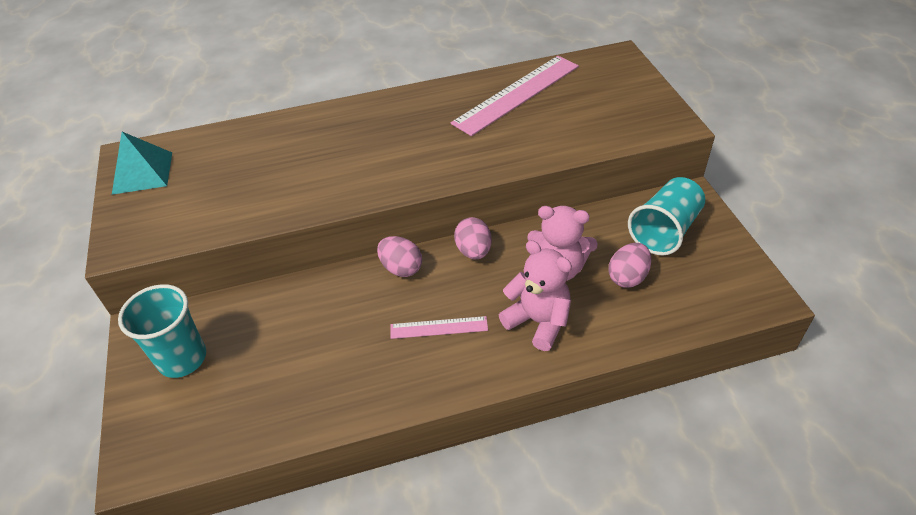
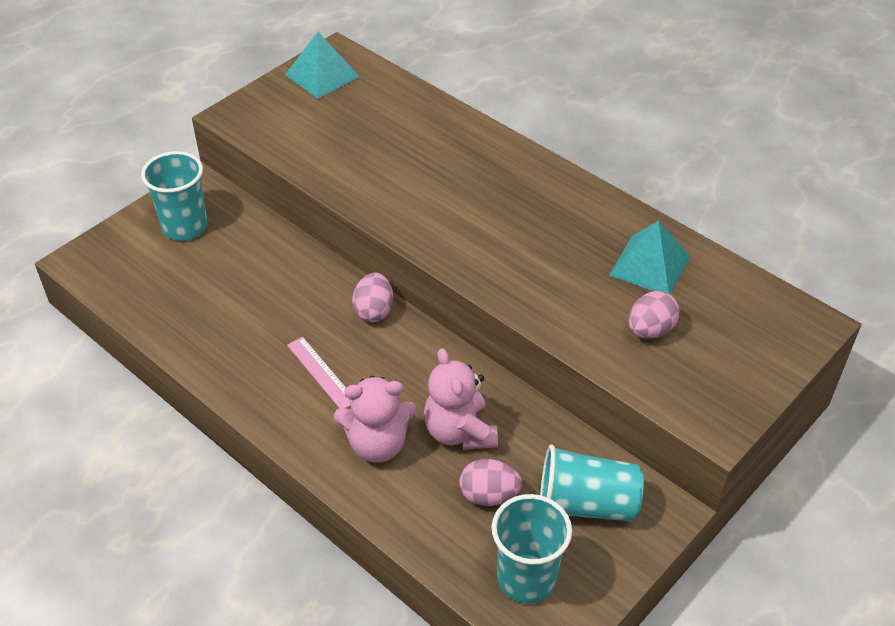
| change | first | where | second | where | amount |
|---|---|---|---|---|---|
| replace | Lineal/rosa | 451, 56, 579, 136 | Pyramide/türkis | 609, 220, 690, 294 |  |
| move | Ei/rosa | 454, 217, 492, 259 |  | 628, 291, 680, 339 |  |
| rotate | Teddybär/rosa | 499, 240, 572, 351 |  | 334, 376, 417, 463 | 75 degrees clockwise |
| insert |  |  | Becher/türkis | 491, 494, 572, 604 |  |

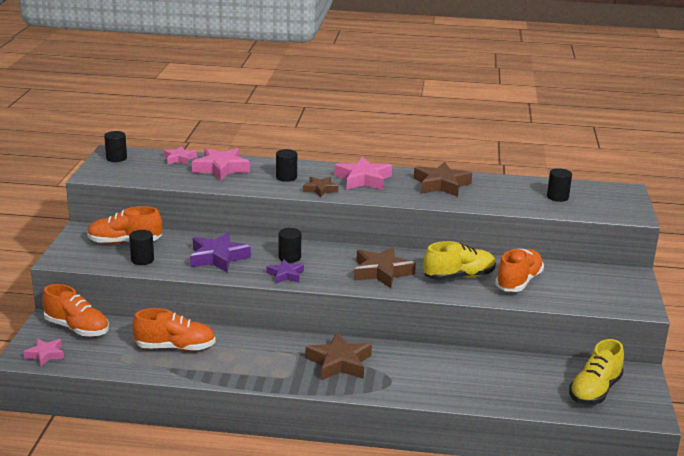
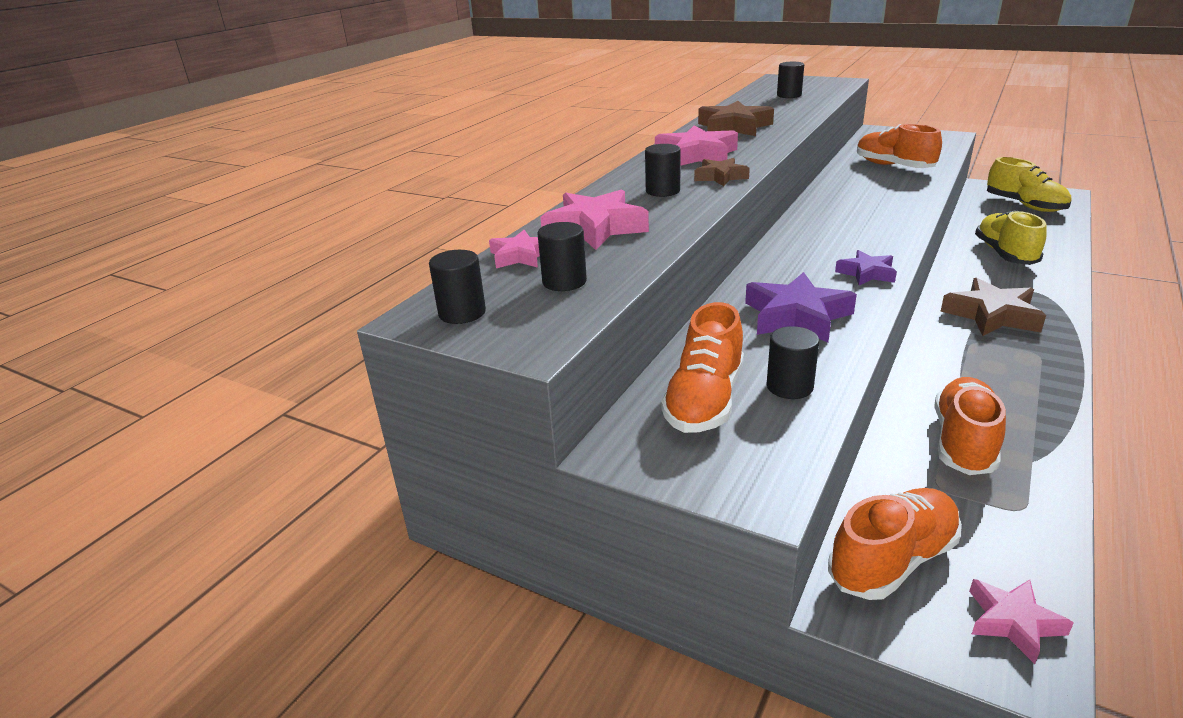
| change | first | where | second | where | amount |
|---|---|---|---|---|---|
| move | Vollzylinder/schwarz | 279, 228, 301, 263 |  | 537, 222, 587, 291 |  |
| delete | Stern/braun | 354, 247, 416, 288 |  |  |  |
| move | Schuh/gelb | 424, 241, 496, 281 |  | 975, 210, 1047, 265 |  |

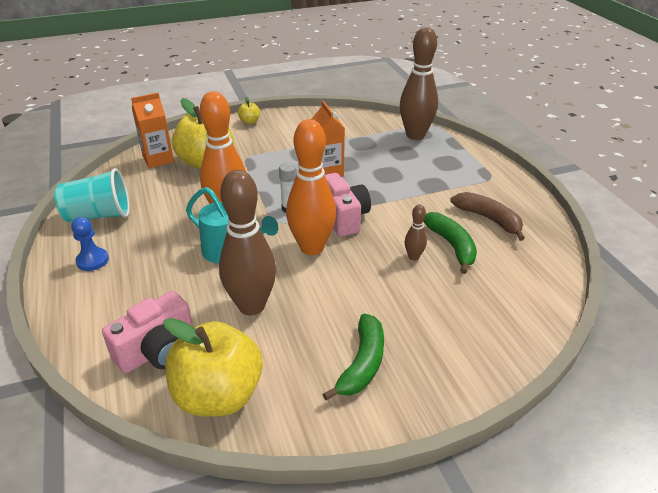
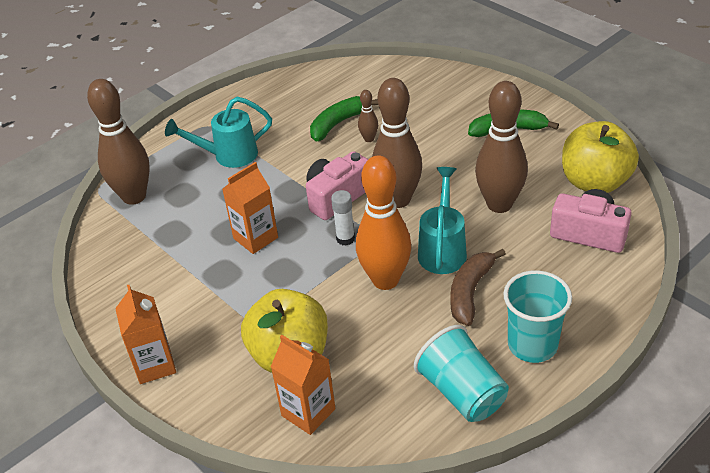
| change | first | where | second | where | amount |
|---|---|---|---|---|---|
| replace | Bauer/blau | 71, 217, 109, 271 | Becher/türkis | 503, 270, 572, 363 |  |
| replace | Apfel/gelb | 238, 97, 260, 124 | Getränkekarton/orange | 115, 285, 176, 384 |  |
| recolor | Bowlingkegel/orange | 286, 119, 336, 255 | Bowlingkegel/braun | 372, 78, 422, 208 |  |
| move | Banane/braun | 450, 192, 525, 241 |  | 450, 249, 506, 326 |  |
| insert |  |  | Gießkanne/türkis | 165, 97, 272, 168 |  |

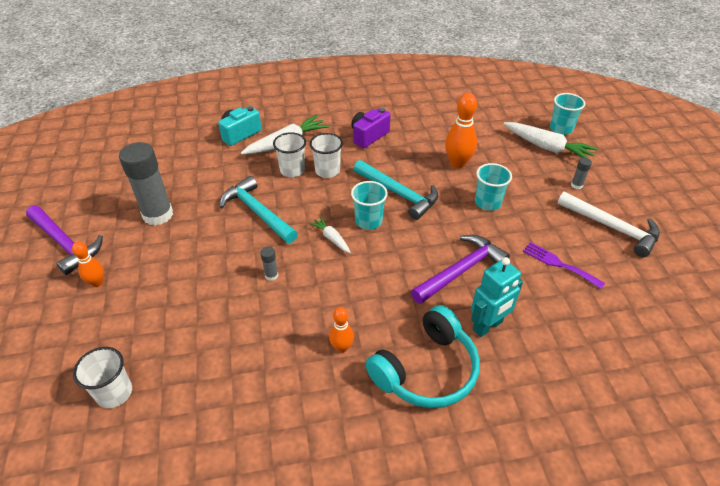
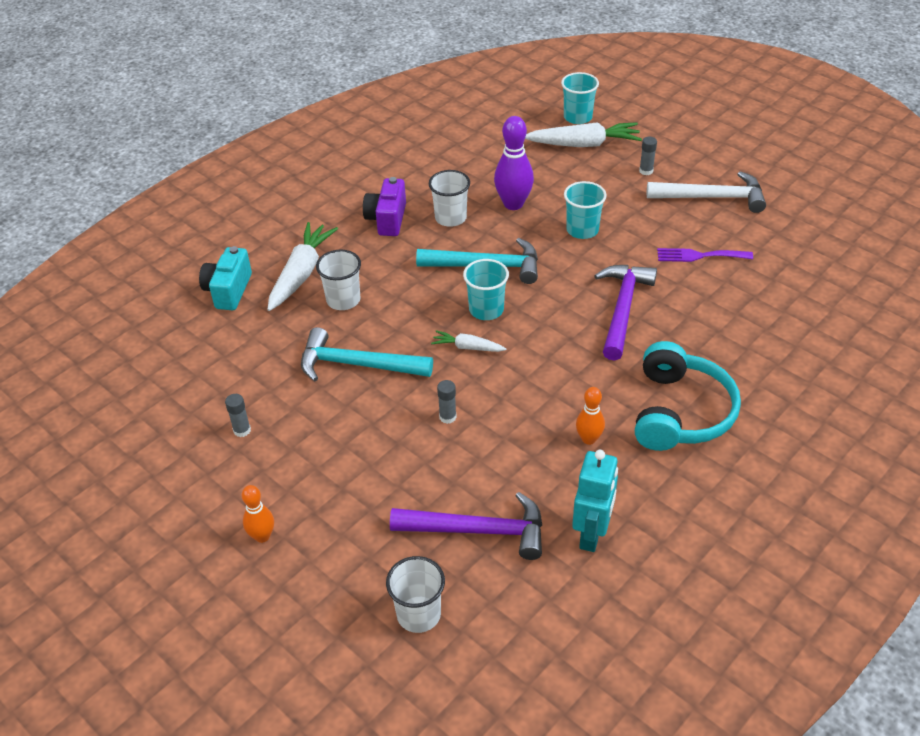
| change | first | where | second | where | amount |
|---|---|---|---|---|---|
| move | Hammer/lila | 26, 205, 103, 275 |  | 390, 492, 542, 560 |  |
| resize | Klebestift/grau | 119, 142, 173, 226 |  | 225, 394, 251, 437 | x0.41 |
| move | Becher/weiß | 310, 133, 343, 178 |  | 429, 170, 470, 227 |  |
| recolor | Bowlingkegel/orange | 445, 93, 477, 169 | Bowlingkegel/lila | 494, 116, 534, 210 |  |
| move | Roboter/türkis | 471, 257, 523, 337 |  | 572, 450, 618, 552 |  |

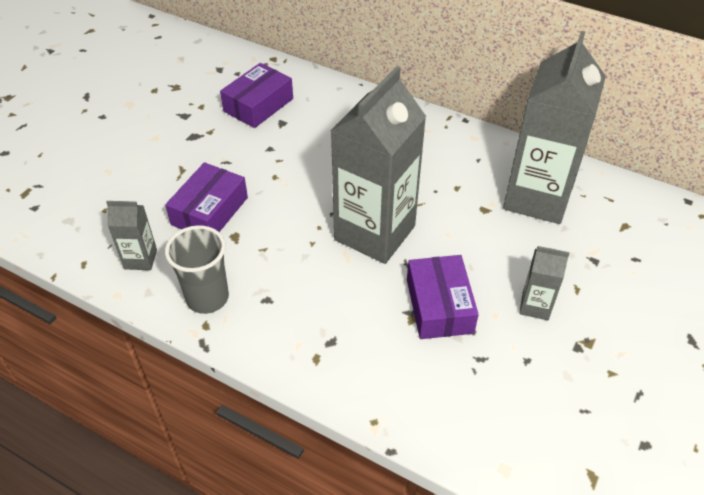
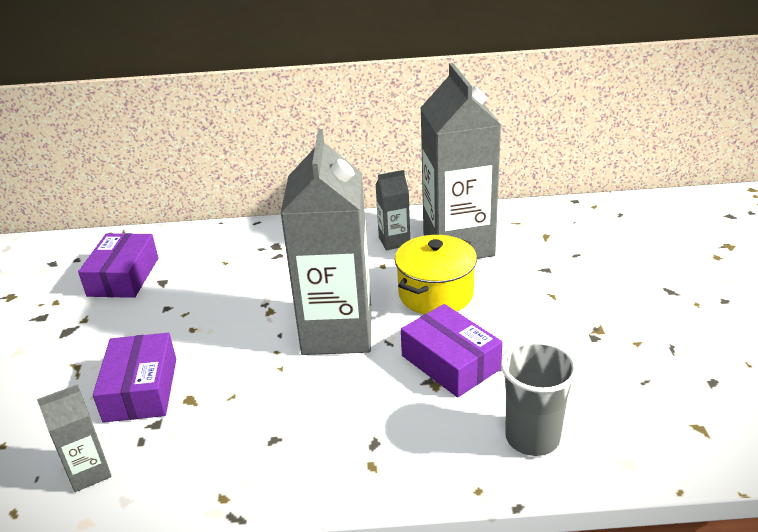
| change | first | where | second | where | amount |
|---|---|---|---|---|---|
| move | Becher/grau | 165, 225, 229, 314 |  | 501, 340, 578, 456 |  |
| move | Getränkekarton/grau | 519, 246, 570, 320 |  | 376, 170, 410, 250 |  |
| insert |  |  | Kochtopf/gelb | 395, 235, 477, 314 |  |

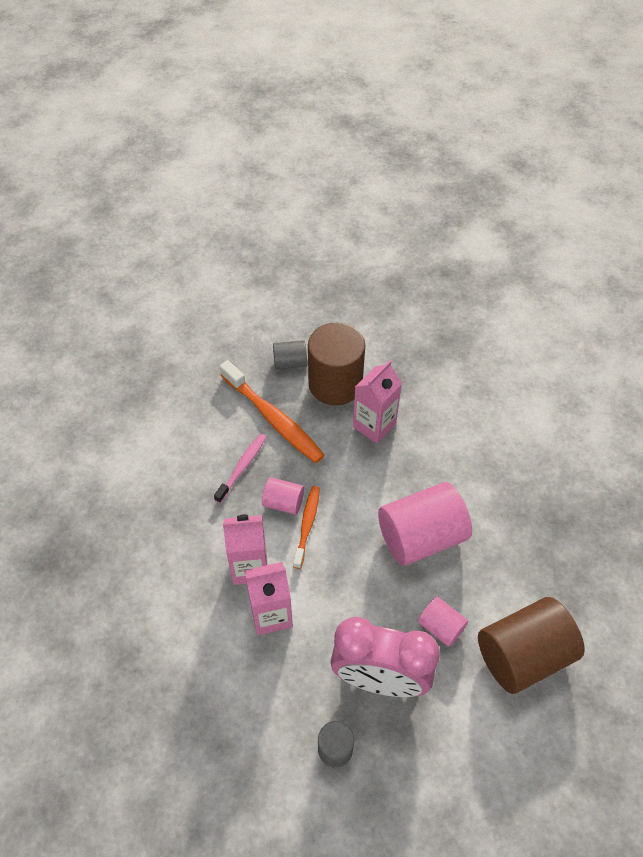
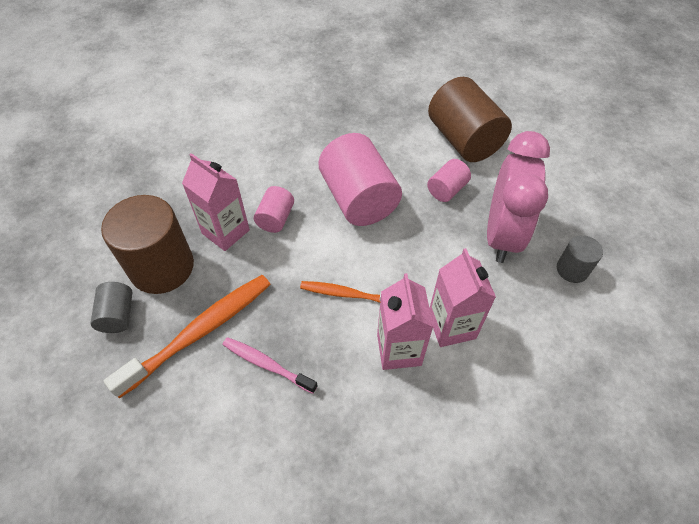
| change | first | where | second | where | amount |
|---|---|---|---|---|---|
| move | Vollzylinder/rosa | 262, 477, 304, 515 |  | 254, 186, 294, 233 |  |

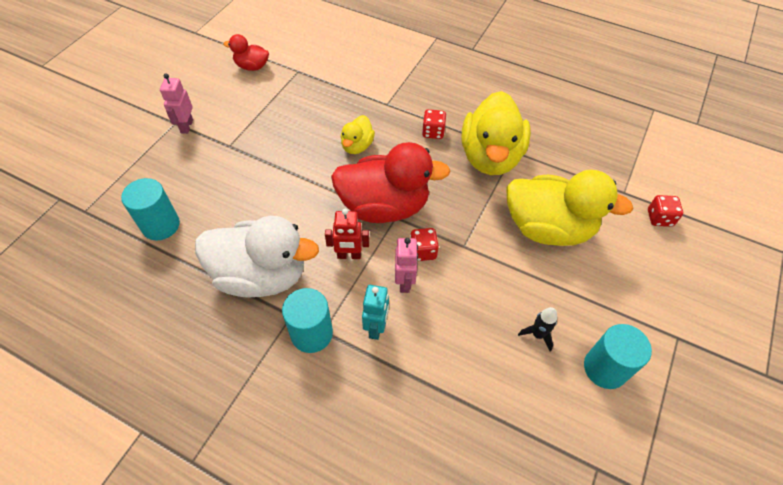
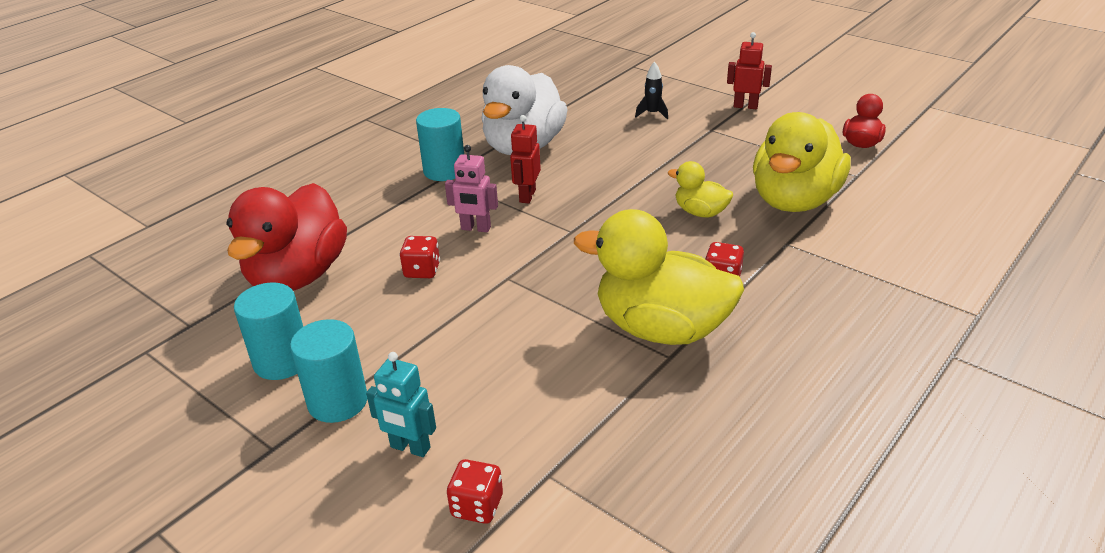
| change | first | where | second | where | amount |
|---|---|---|---|---|---|
| move | Vollzylinder/türkis | 121, 178, 180, 240 |  | 290, 319, 367, 423 |  |
| recolor | Roboter/rosa | 160, 73, 193, 134 | Roboter/rot | 727, 32, 772, 109 |  |
| move | Ente/rot | 331, 142, 450, 223 |  | 226, 183, 347, 291 |  |
| move | Roboter/türkis | 362, 285, 389, 340 |  | 366, 352, 436, 457 |  |
| move | Spielwürfel/rot | 410, 228, 439, 261 |  | 400, 236, 440, 278 |  |
| move | Ente/gelb | 506, 170, 634, 246 |  | 753, 112, 851, 212 |  |
| move | Rakete/schwarz | 518, 307, 557, 352 |  | 635, 61, 668, 119 |  |

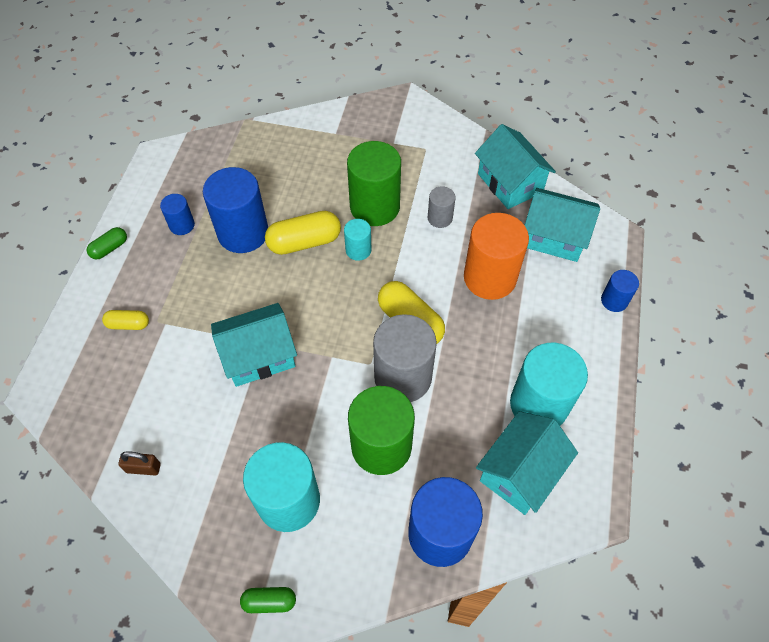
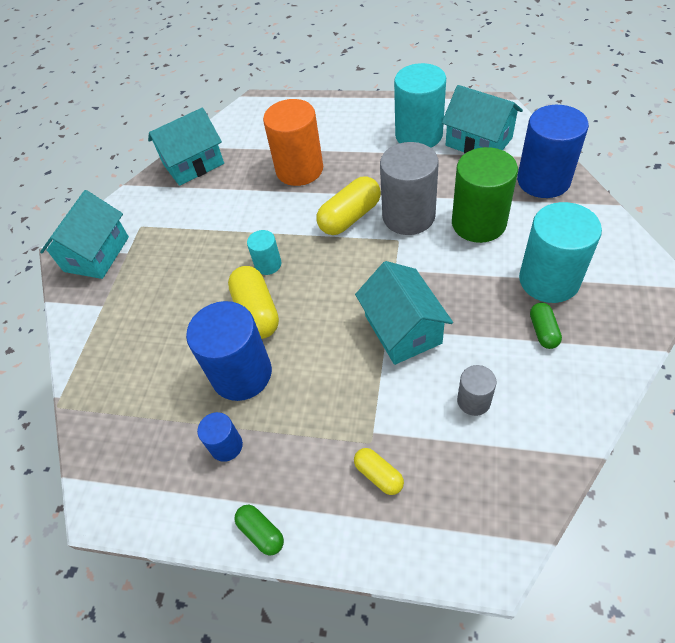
| change | first | where | second | where | amount |
|---|---|---|---|---|---|
| rotate | Kapsel/gelb | 102, 310, 149, 330 |  | 354, 448, 404, 495 | 45 degrees counterclockwise |
| delete | Vorhängeschloss/braun | 118, 451, 161, 475 |  |  |  |
| move | Kapsel/grün | 240, 587, 296, 613 |  | 530, 303, 562, 349 |  |
| delete | Vollzylinder/grün | 347, 141, 401, 226 |  |  |  |
| move | Vollzylinder/grau | 428, 186, 456, 228 |  | 457, 365, 497, 416 |  |
| move | Haus/türkis | 525, 188, 600, 262 |  | 40, 190, 129, 279 |  |
| delete | Vollzylinder/blau | 601, 270, 639, 312 |  |  |  |

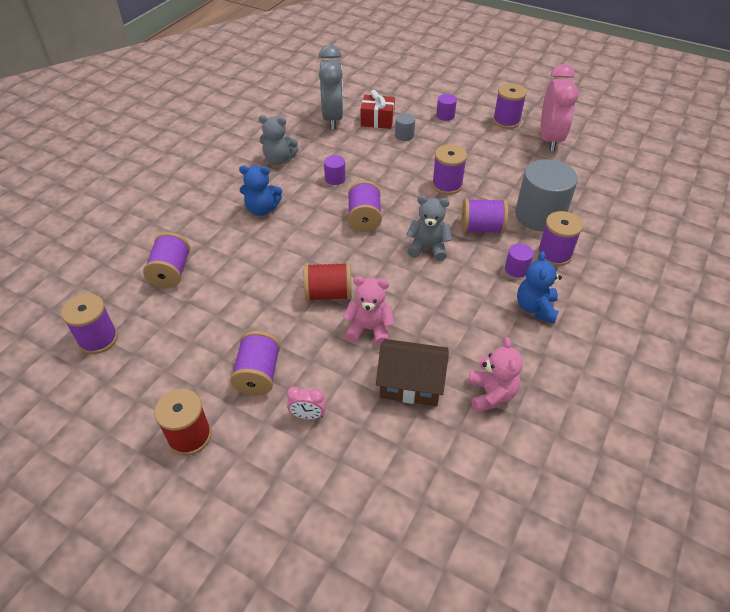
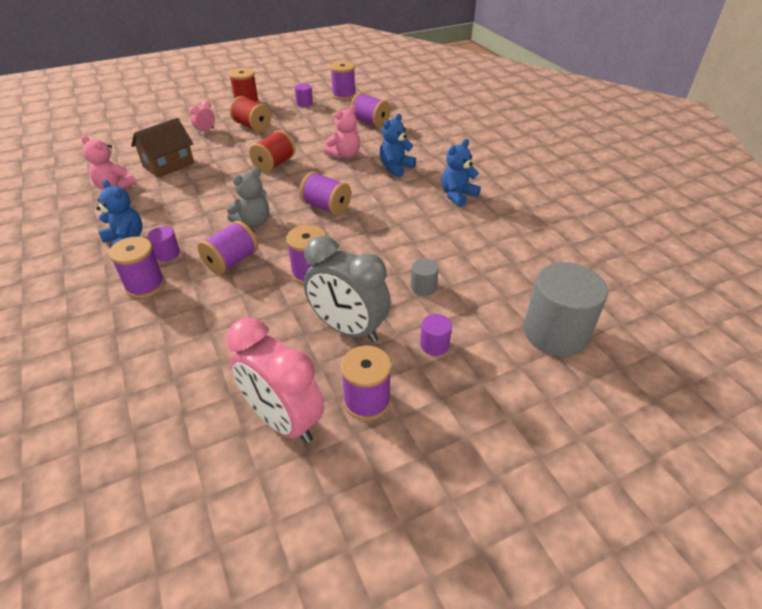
| change | first | where | second | where | amount |
|---|---|---|---|---|---|
| recolor | Garnrolle/lila | 230, 331, 280, 396 | Garnrolle/rot | 229, 96, 271, 132 |  |
| recolor | Teddybär/grau | 259, 115, 298, 165 | Teddybär/blau | 441, 139, 481, 207 |  |
| move | Wecker/grau | 318, 45, 343, 130 |  | 304, 236, 391, 342 |  |
| move | Vollzylinder/lila | 324, 155, 346, 185 |  | 295, 83, 313, 107 |  |
| move | Teddybär/rosa | 343, 276, 394, 346 |  | 324, 105, 360, 159 |  |
| delete | Geschenk/rot | 361, 90, 395, 129 |  |  |  |
| move | Vollzylinder/grau | 515, 159, 578, 232 |  | 524, 262, 608, 356 |  |

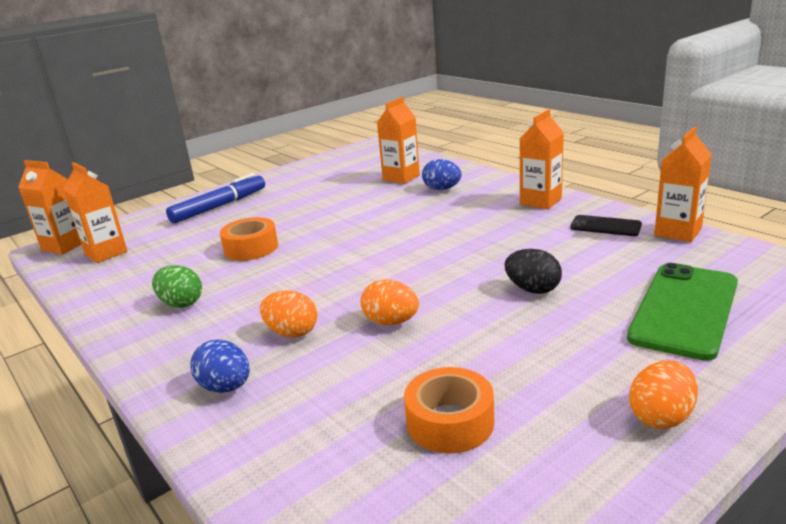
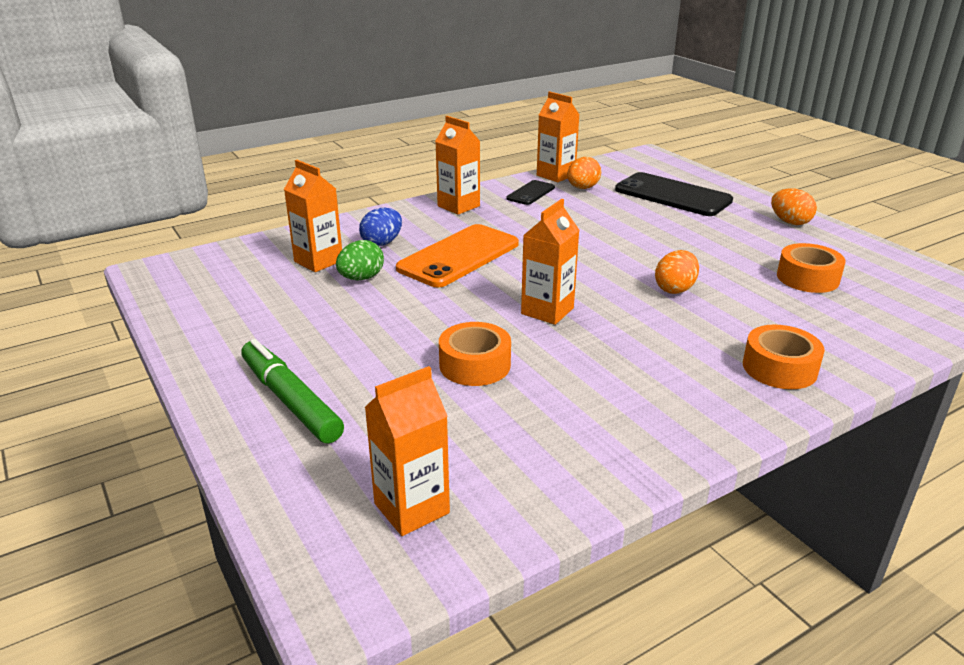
| change | first | where | second | where | amount |
|---|---|---|---|---|---|
| move | Getränkekarton/orange | 18, 160, 81, 254 |  | 521, 199, 579, 325 |  |
| move | Ei/grün | 152, 265, 202, 308 |  | 336, 240, 384, 280 |  |
| recolor | Filzstift/blau | 166, 173, 265, 223 | Filzstift/grün | 241, 339, 344, 444 |  |
| replace | Ei/blau | 190, 340, 250, 393 | Klebeband/orange | 743, 325, 825, 389 |  |
| move | Ei/orange | 260, 290, 317, 338 |  | 567, 157, 601, 189 |  |
| delete | Ei/schwarz | 505, 249, 562, 294 |  |  |  |
| recolor | Handy/grün | 627, 263, 738, 361 | Handy/schwarz | 615, 172, 733, 216 |  |
| insert |  |  | Handy/orange | 396, 224, 519, 287 |  |

